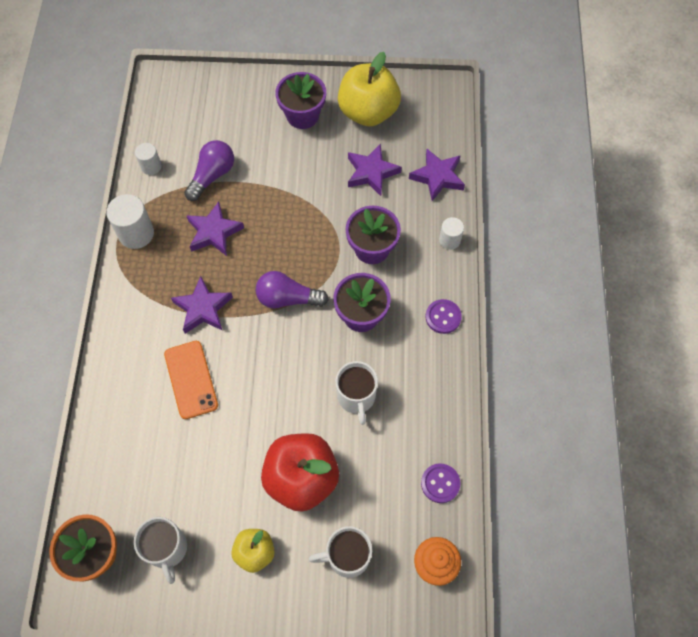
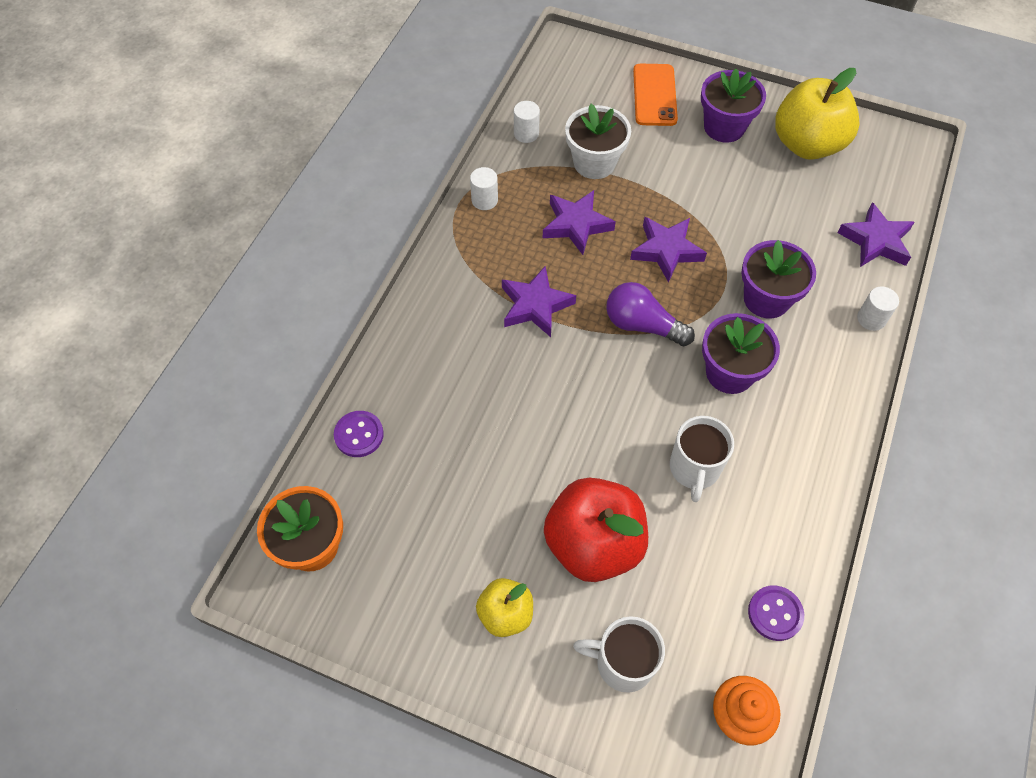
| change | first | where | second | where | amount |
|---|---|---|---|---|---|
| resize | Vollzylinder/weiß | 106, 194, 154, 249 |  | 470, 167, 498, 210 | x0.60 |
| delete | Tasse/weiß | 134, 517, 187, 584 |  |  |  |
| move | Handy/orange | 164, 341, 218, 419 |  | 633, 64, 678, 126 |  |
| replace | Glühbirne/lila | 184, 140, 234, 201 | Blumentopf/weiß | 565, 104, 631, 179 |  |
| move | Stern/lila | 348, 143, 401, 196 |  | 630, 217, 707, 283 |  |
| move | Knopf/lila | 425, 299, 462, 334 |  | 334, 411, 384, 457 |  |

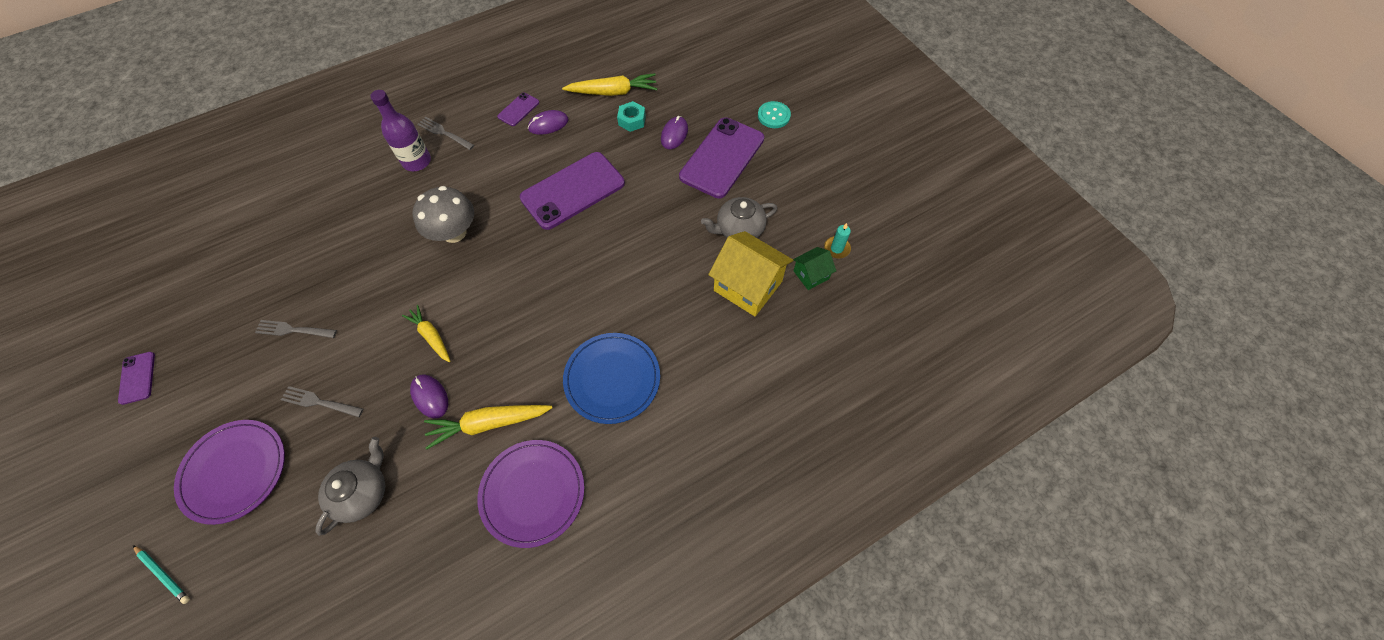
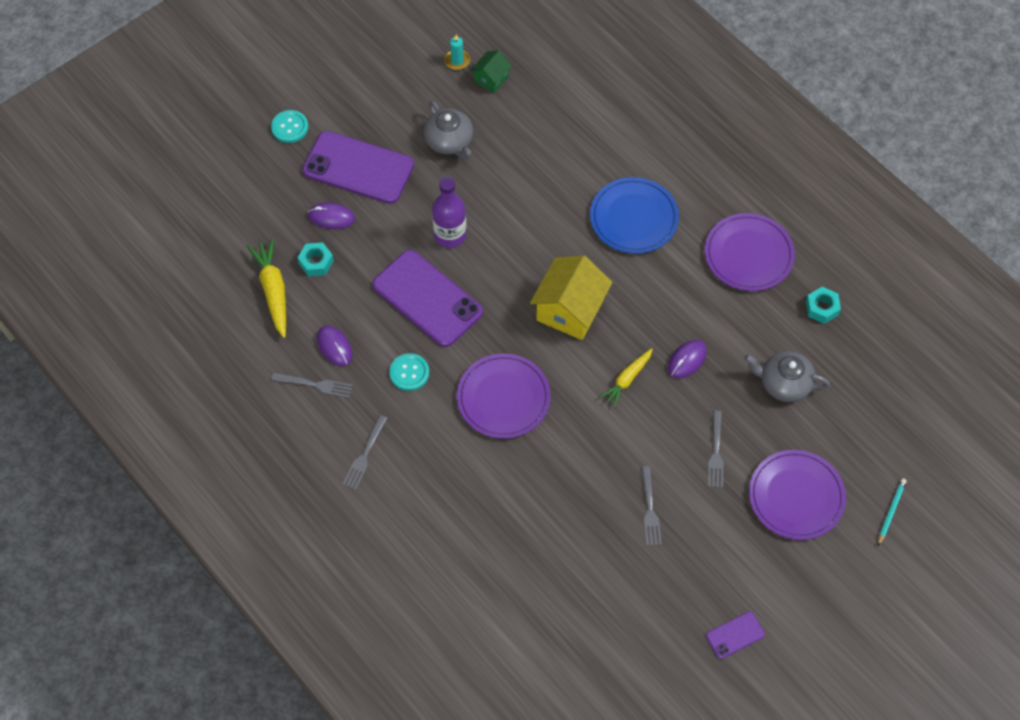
| change | first | where | second | where | amount |
|---|---|---|---|---|---|
| move | Flasche/lila | 370, 90, 431, 171 |  | 432, 177, 466, 248 |  |
| replace | Pilz/grau | 412, 186, 474, 243 | Teller/lila | 457, 353, 551, 439 |  |
| delete | Karotte/gelb | 424, 405, 553, 450 |  |  |  |
| replace | Handy/lila | 497, 93, 539, 126 | Gabel/grau | 272, 373, 353, 398 |  |
| move | Haus/gelb | 708, 231, 793, 316 |  | 530, 256, 613, 340 |  |
| rotate | Haus/grün | 793, 247, 836, 290 |  | 471, 50, 512, 93 | 75 degrees clockwise |
| insert |  |  | Knopf/türkis | 389, 353, 429, 391 |  |
| insert |  |  | Sechskantmutter/türkis | 806, 287, 841, 324 |  |

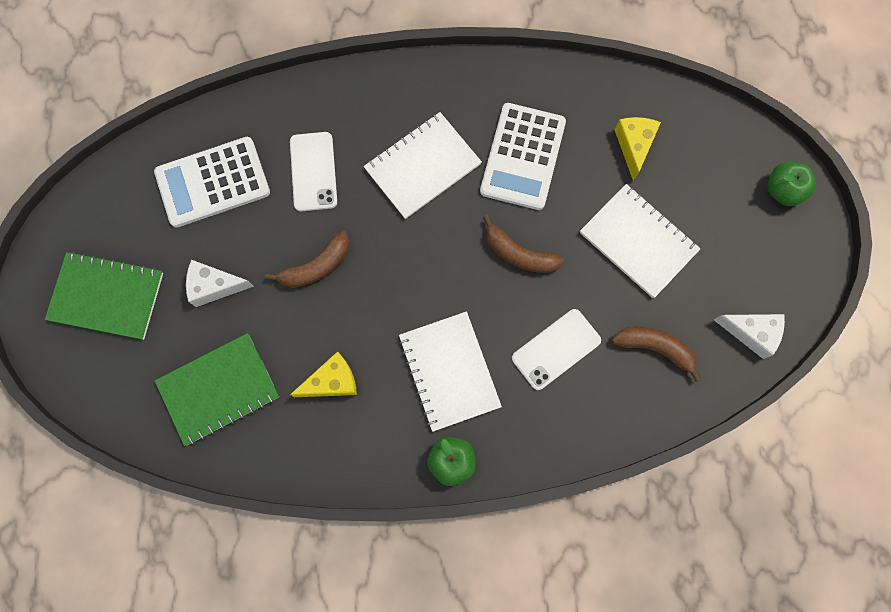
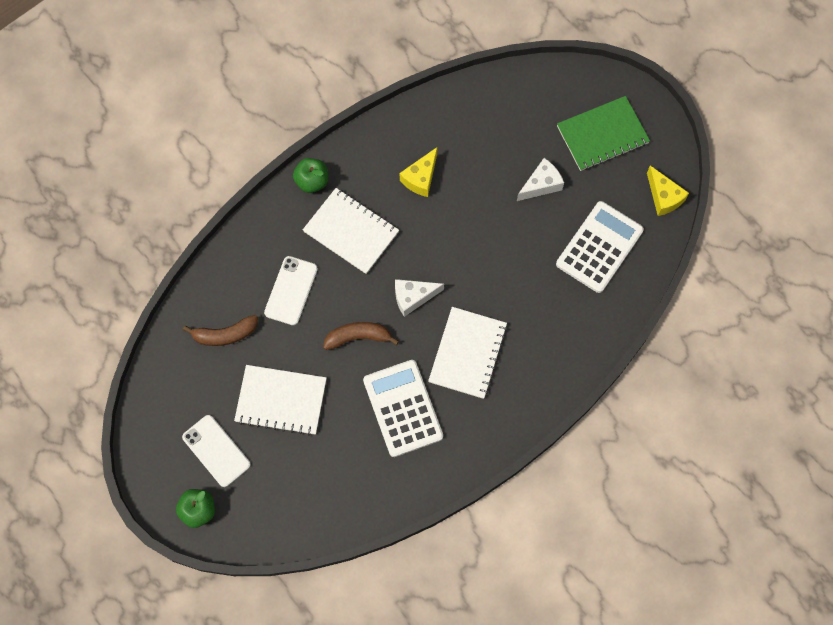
| change | first | where | second | where | amount |
|---|---|---|---|---|---|
| delete | Notizbuch/grün | 155, 333, 279, 446 |  |  |  |
| delete | Banane/braun | 265, 231, 349, 288 |  |  |  |
| move | Handy/weiß | 290, 132, 337, 211 |  | 182, 415, 251, 487 |  |
| move | Käse/gelb | 614, 117, 661, 181 |  | 647, 166, 689, 216 |  |
| move | Käse/weiß | 714, 314, 785, 359 |  | 395, 279, 444, 317 |  |

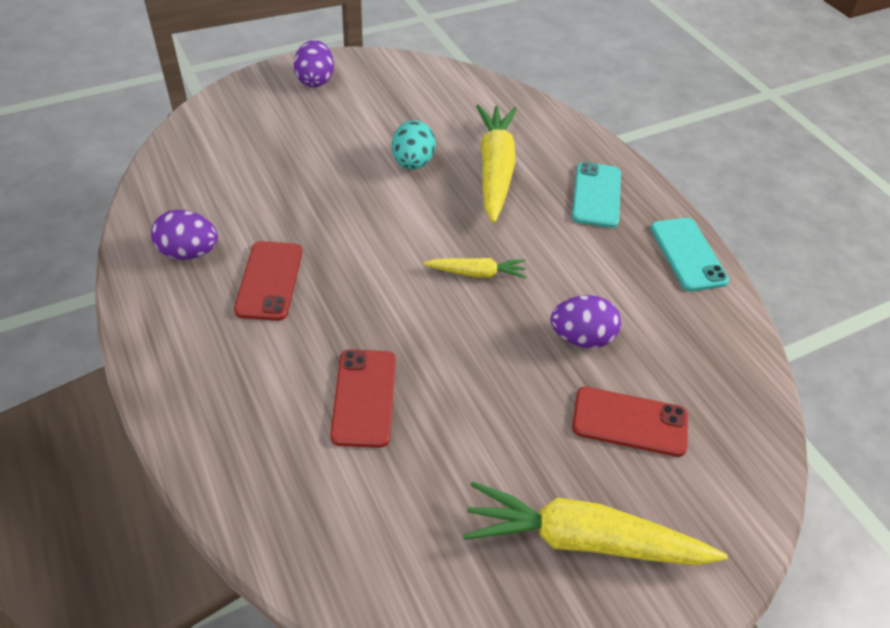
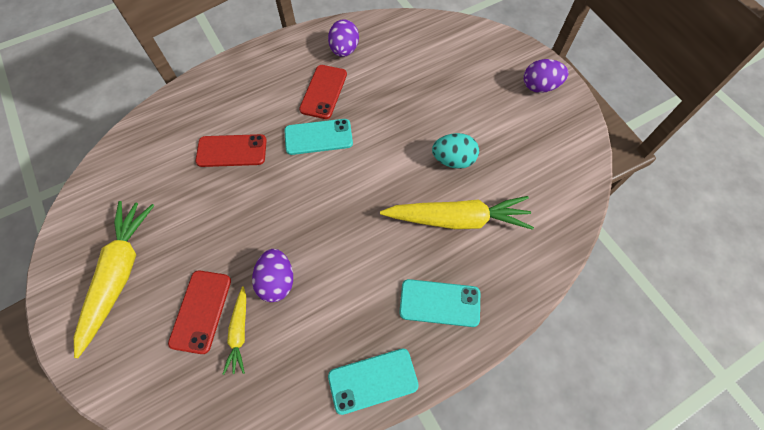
| change | first | where | second | where | amount |
|---|---|---|---|---|---|
| rotate | Handy/rot | 234, 241, 302, 321 |  | 299, 65, 347, 119 | 75 degrees counterclockwise |
| move | Karotte/gelb | 423, 258, 526, 279 |  | 223, 286, 246, 375 |  |
| insert |  |  | Handy/türkis | 284, 119, 353, 155 |  |

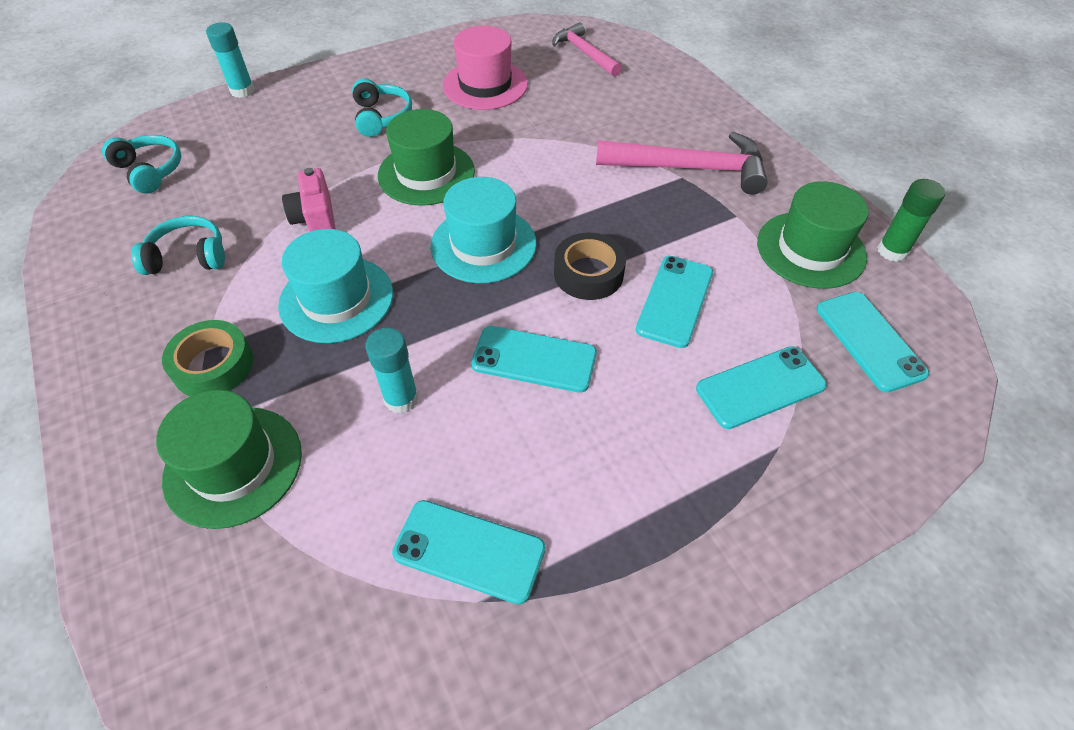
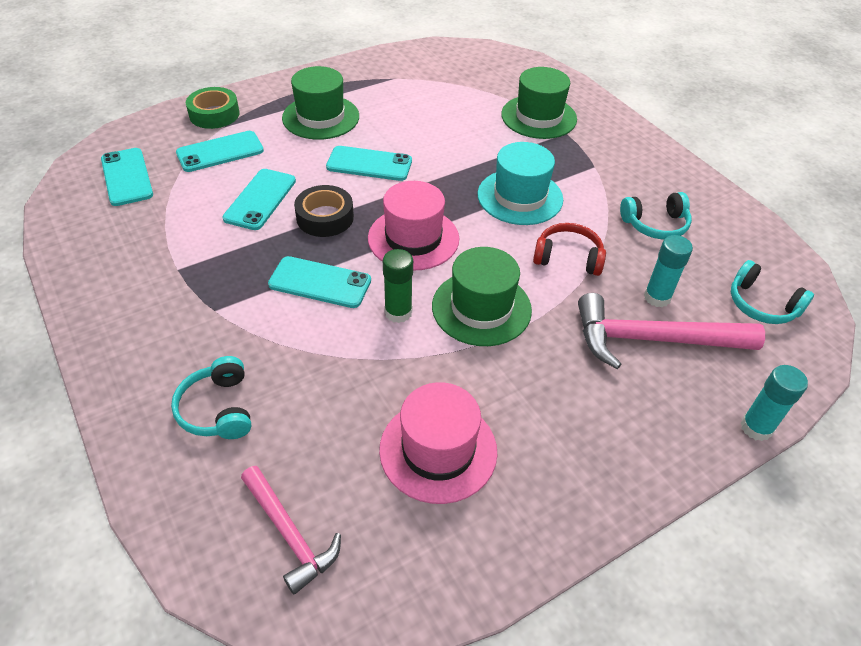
| change | first | where | second | where | amount |
|---|---|---|---|---|---|
| move | Klebeband/grün | 162, 320, 253, 396 |  | 186, 87, 239, 129 |  |
| replace | Kamera/rosa | 282, 168, 336, 232 | Kopfhörer/rot | 533, 223, 606, 276 |  |
| move | Kopfhörer/türkis | 352, 78, 412, 137 |  | 171, 356, 251, 439 |  |
| move | Klebestift/türkis | 365, 328, 419, 414 |  | 644, 235, 693, 307 |  |
| move | Handy/türkis | 392, 500, 545, 605 |  | 268, 256, 371, 308 |  |
| recolor | Hut/türkis | 430, 177, 537, 283 | Hut/rosa | 368, 181, 459, 270 |  |
| move | Hammer/rosa | 596, 132, 768, 195 |  | 578, 293, 765, 369 |  |
| move | Hut/grün | 757, 181, 869, 289 |  | 282, 66, 359, 140 |  |
| move | Klebestift/grün | 877, 179, 945, 262 |  | 383, 249, 413, 323 |  |

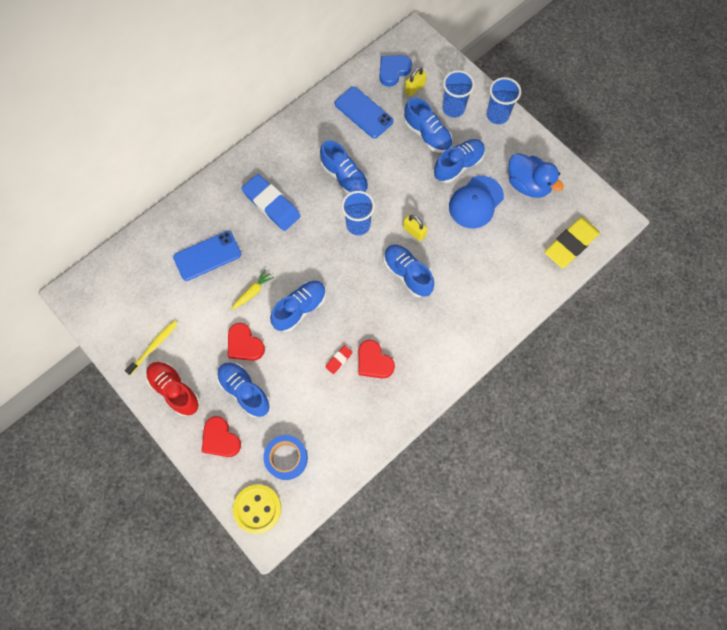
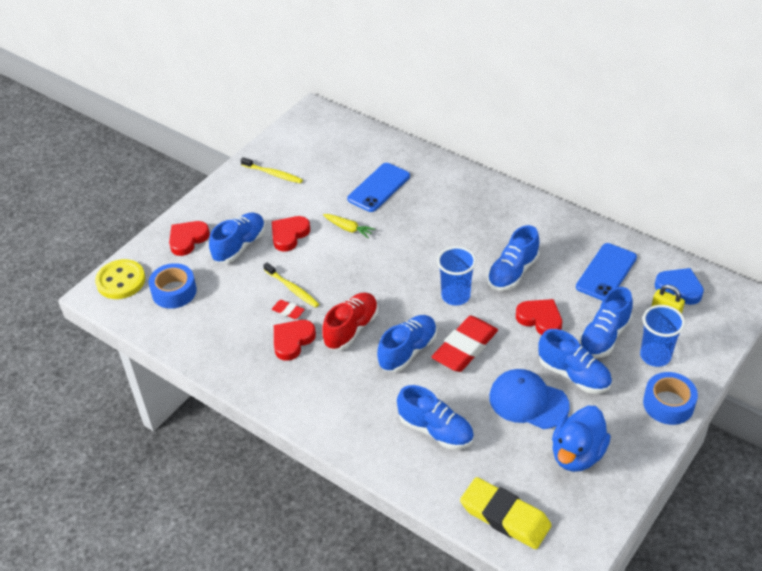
| change | first | where | second | where | amount |
|---|---|---|---|---|---|
| move | Schuh/rot | 146, 362, 200, 416 |  | 322, 292, 378, 350 |  |
| rotate | Handy/blau | 173, 231, 241, 281 |  | 347, 163, 410, 212 | 75 degrees clockwise |
| delete | Radiergummi/blau | 242, 174, 301, 231 |  |  |  |
| move | Schuh/blau | 270, 281, 326, 332 |  | 397, 385, 474, 450 |  |
| replace | Vorhängeschloss/gelb | 403, 214, 428, 241 | Radiergummi/rot | 432, 316, 498, 372 |  |
| replace | Becher/blau | 487, 77, 521, 124 | Klebeband/blau | 643, 372, 698, 425 |  |
| insert |  |  | Zahnbürste/gelb | 263, 262, 319, 308 |  |
| insert |  |  | Herz/rot | 516, 299, 562, 335 |  |

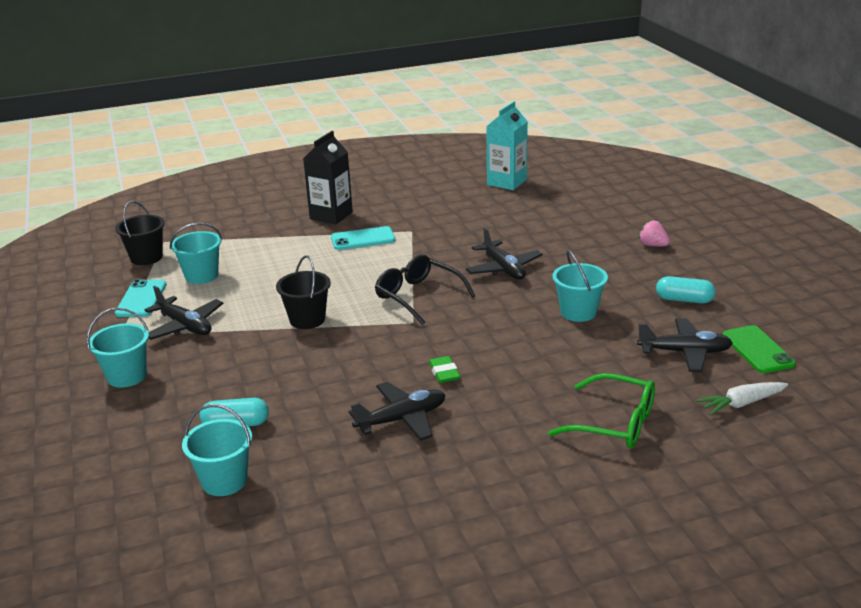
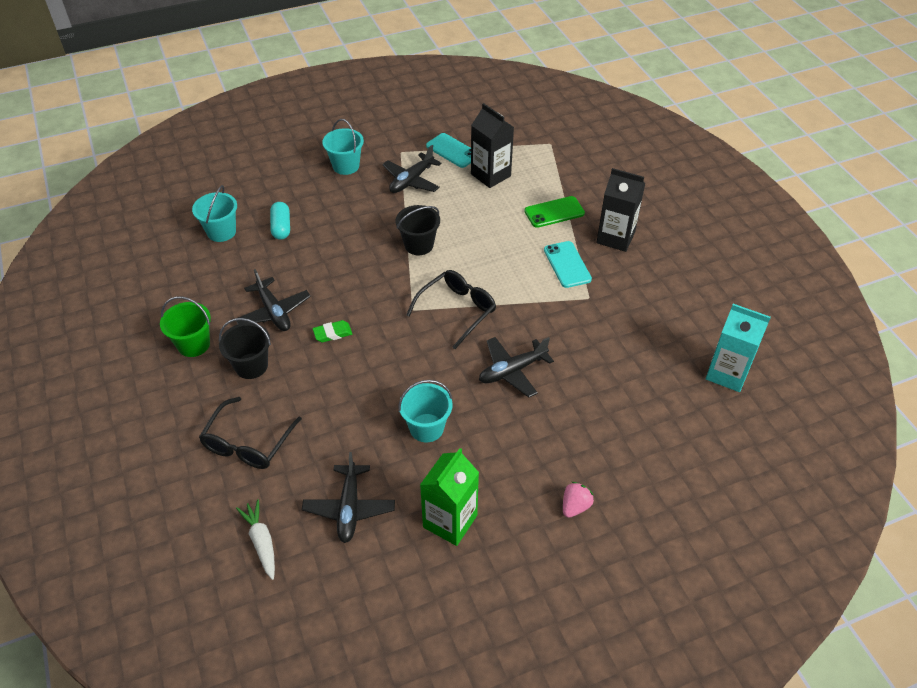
| change | first | where | second | where | amount |
|---|---|---|---|---|---|
| move | Eimer/schwarz | 115, 201, 165, 265 |  | 219, 318, 271, 379 |  |
| rotate | Handy/türkis | 115, 280, 167, 317 |  | 426, 133, 471, 168 | 45 degrees clockwise |
| replace | Eimer/türkis | 170, 223, 222, 284 | Getränkekarton/schwarz | 471, 103, 514, 188 |  |
| recolor | Brille/grün | 548, 373, 655, 449 | Brille/schwarz | 199, 397, 302, 469 |  |
| replace | Kapsel/türkis | 656, 276, 716, 303 | Getränkekarton/grün | 420, 448, 479, 546 |  |
| move | Handy/grün | 723, 325, 796, 373 |  | 524, 196, 585, 228 |  |
| insert |  |  | Eimer/grün | 160, 296, 211, 357 |  |

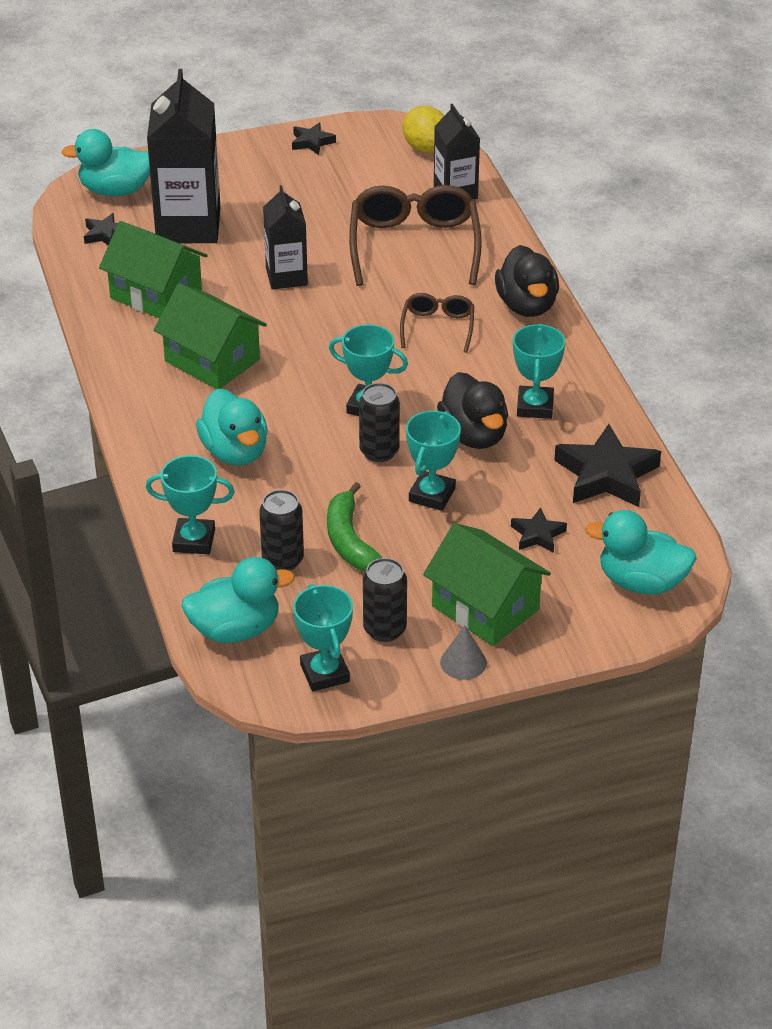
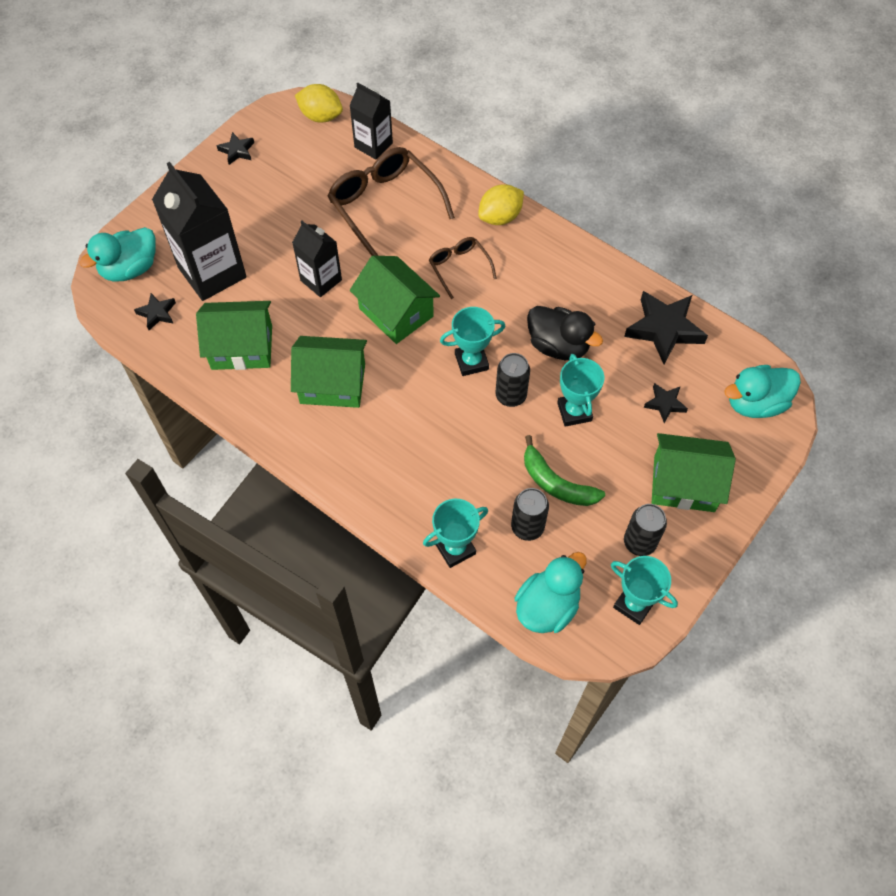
| change | first | where | second | where | amount |
|---|---|---|---|---|---|
| delete | Ente/türkis | 196, 389, 268, 466 |  |  |  |
| delete | Kegel/grau | 440, 625, 487, 680 |  |  |  |
| replace | Ente/schwarz | 495, 245, 559, 317 | Zitrone/gelb | 478, 184, 524, 225 |  |
| delete | Pokal/türkis | 513, 324, 565, 419 |  |  |  |
| insert |  |  | Haus/grün | 350, 256, 440, 344 |  |

